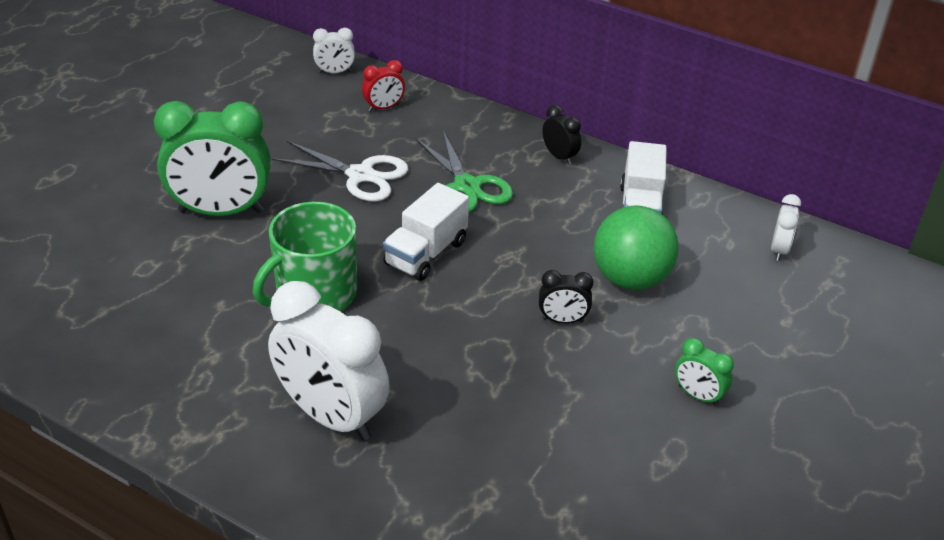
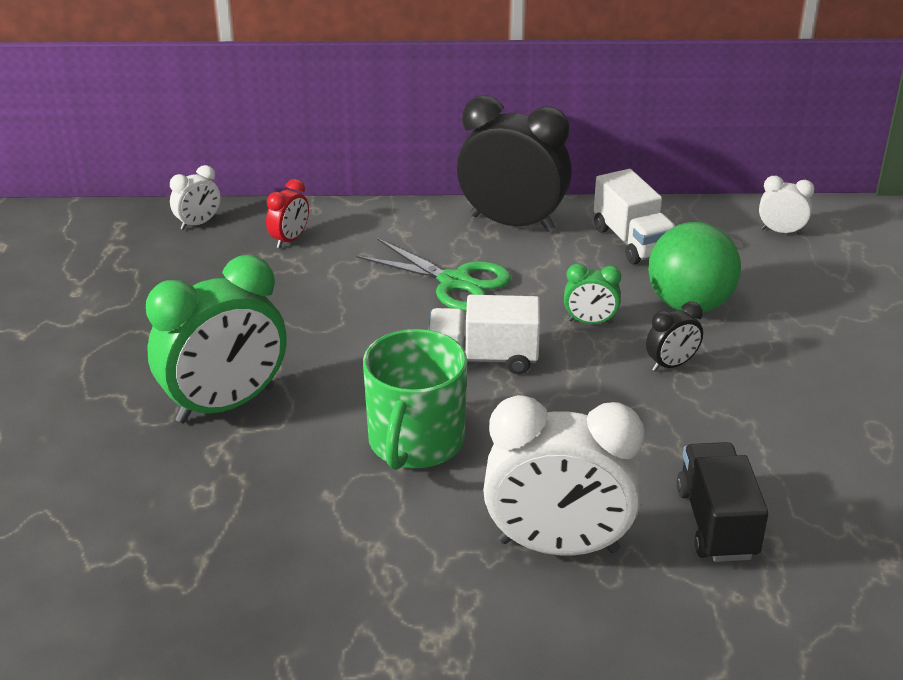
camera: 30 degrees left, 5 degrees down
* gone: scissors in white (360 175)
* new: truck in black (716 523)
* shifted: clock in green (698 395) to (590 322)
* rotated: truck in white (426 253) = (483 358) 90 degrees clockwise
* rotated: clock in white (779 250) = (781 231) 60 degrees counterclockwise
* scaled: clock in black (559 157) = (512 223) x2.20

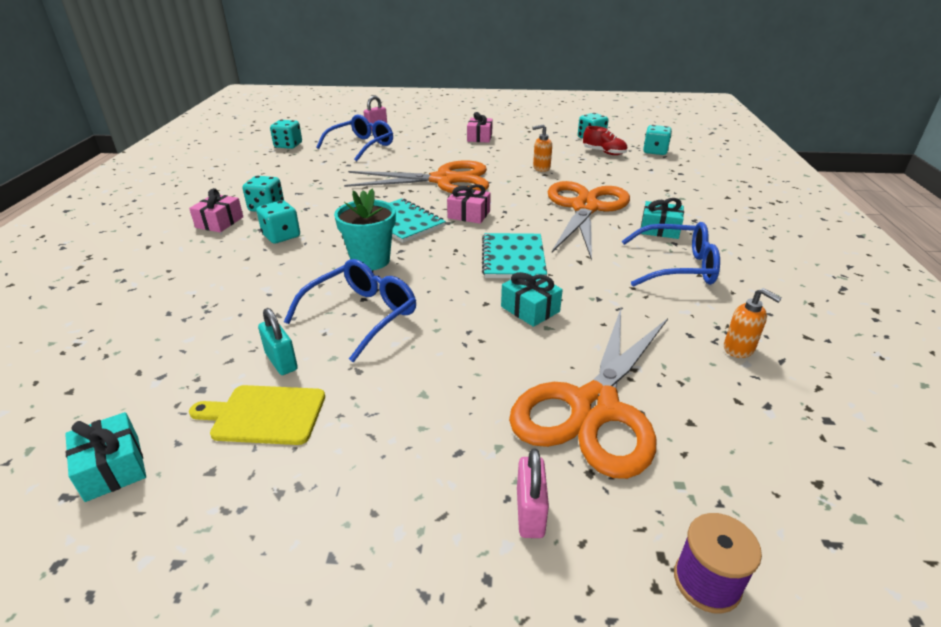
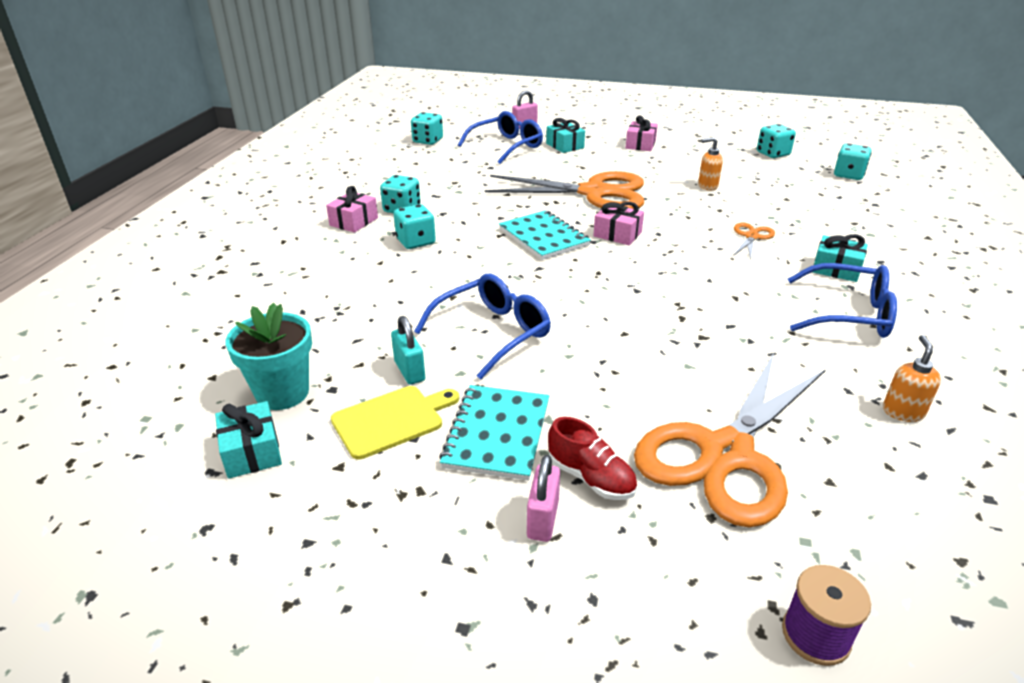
camera: 10 degrees right, 0 degrees up
* shifted: flower pot in turquoise (370 260) to (282 393)
* shifted: notebook in turquoise (513 258) to (497 434)
* shifted: gift in turquoise (530 309) to (565 146)
* shifted: padlock in pink (530 512) to (543 519)
* shifted: shoe in red (604 152) to (591 478)
* rotated: cutting board in yellow (265 414) = (391 420) 135 degrees clockwise
* rotated: soap dispenser in orange (739 349) = (902 412) 135 degrees counterclockwise
* scaled: scissors in orange (585 207) = (751 236) x0.42

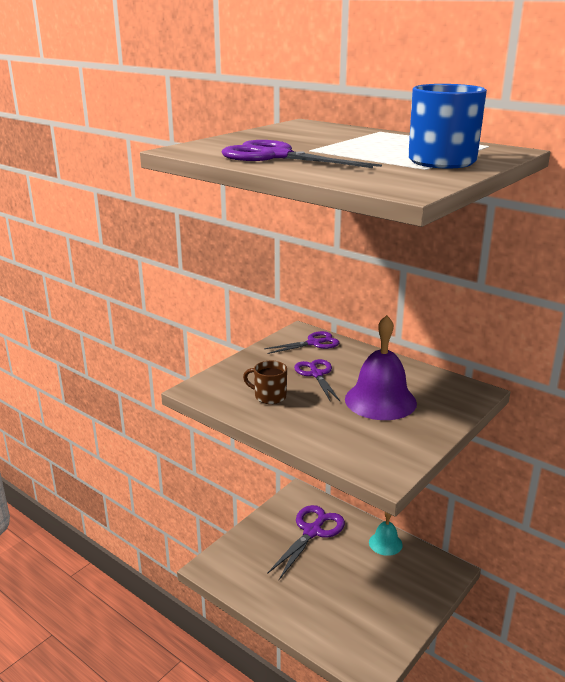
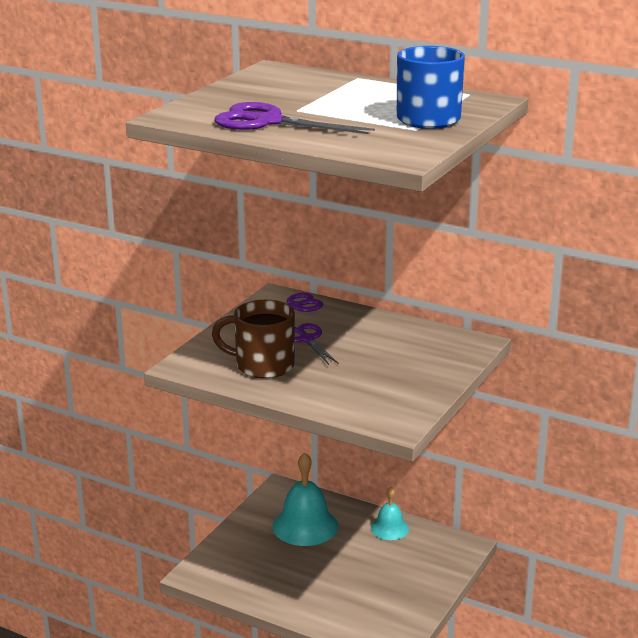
camera: 10 degrees left, 0 degrees up
* gone: bell in purple (380 400)
* swapped: scissors in purple (312 531) to bell in turquoise (305 526)
* scaled: mug in brown (269 396) = (262 365) x1.70

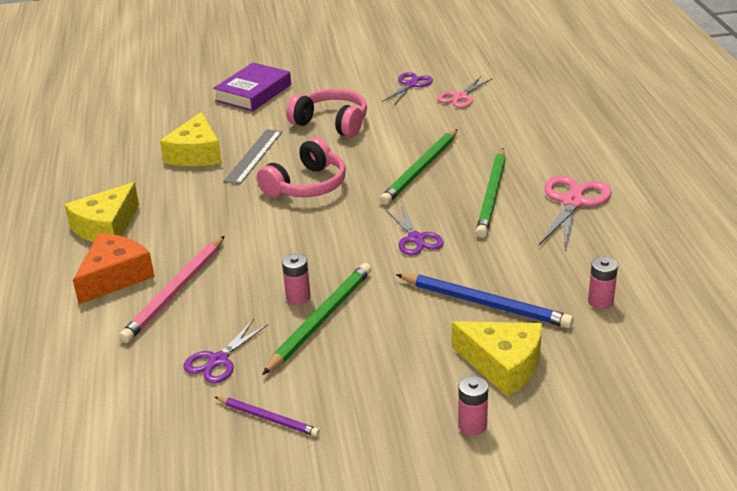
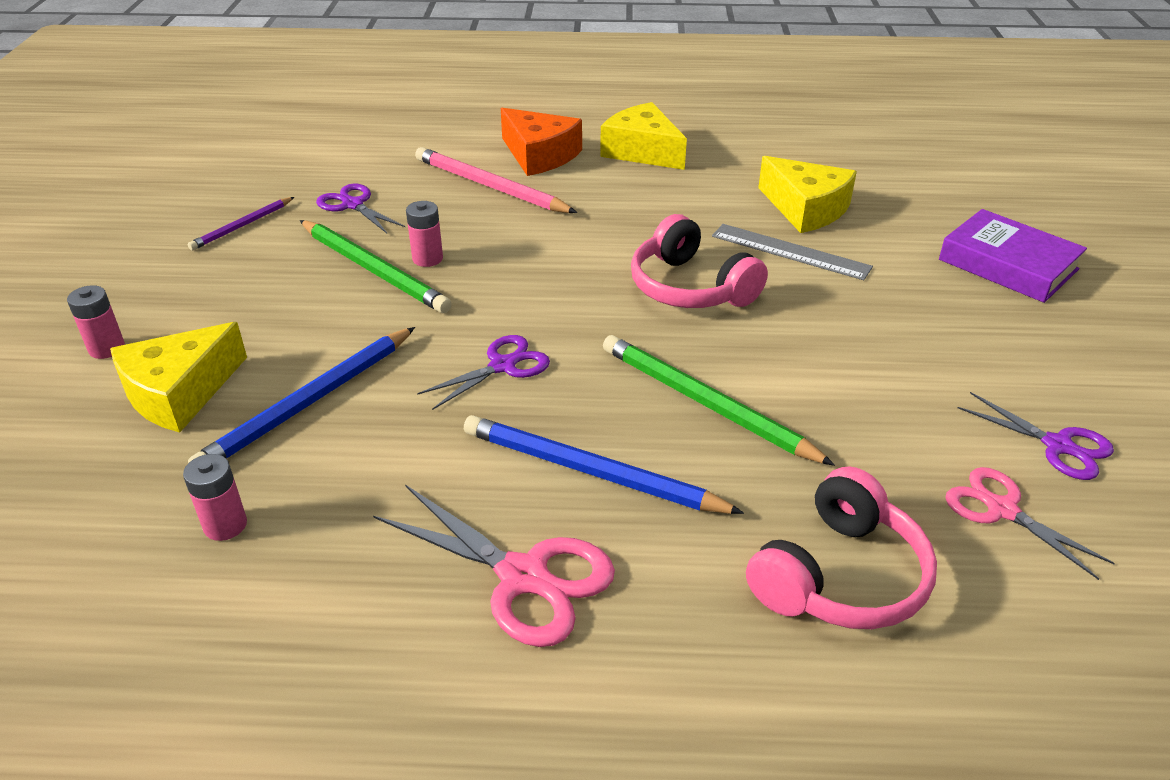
camera: 100 degrees right, 5 degrees up
* shifted: headphones in pink (332 123) to (840 576)
* repainted: pencil in green (492 195) to pencil in blue (591 472)
* rotated: cheese in yellow (196 154) = (806 209) 150 degrees counterclockwise
* rotated: scissors in purple (415 239) = (502 366) 150 degrees clockwise

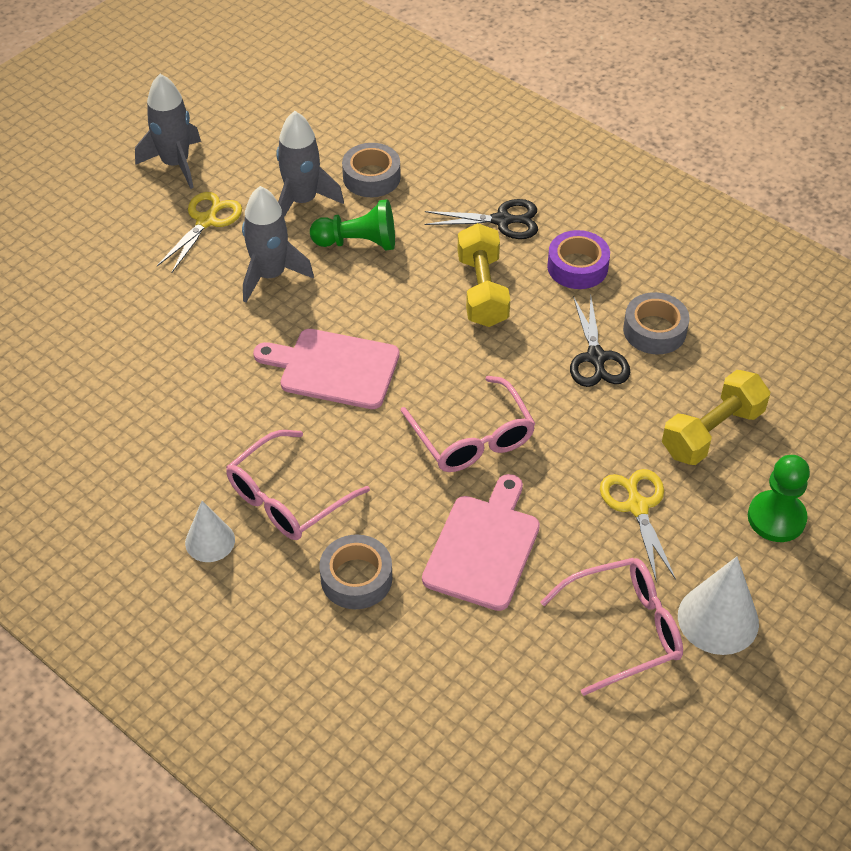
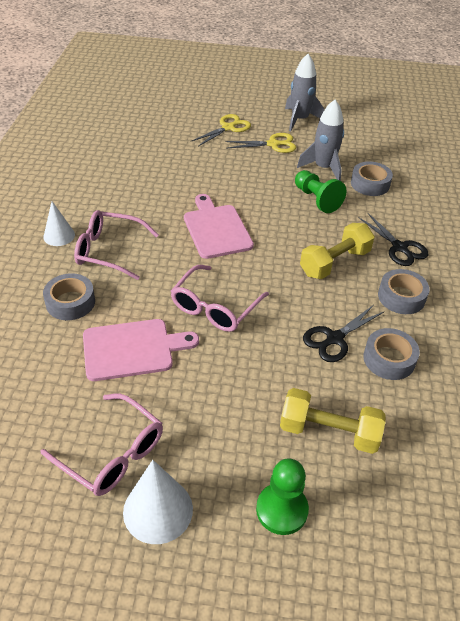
camera: 55 degrees right, 5 degrees down
* gone: rocket in grey (270 275)
* shifted: scissors in yellow (637 507) to (228 128)
* repainted: tape in purple (577 267) to tape in grey (401 297)

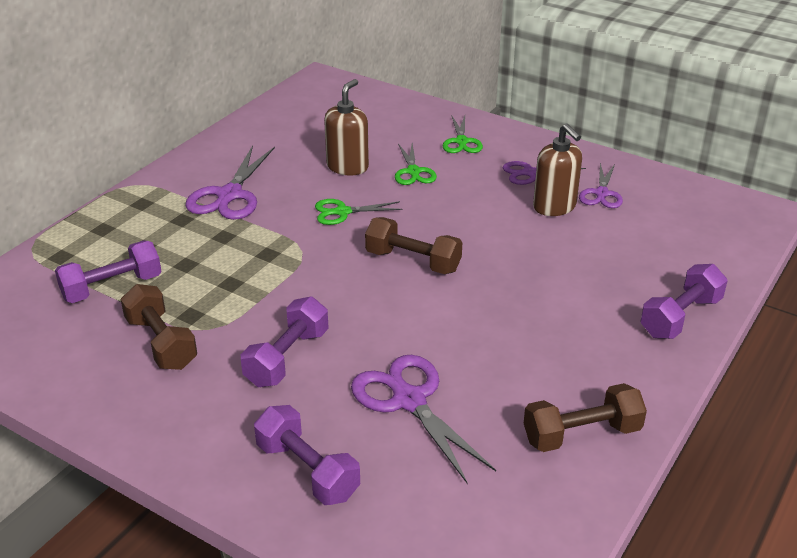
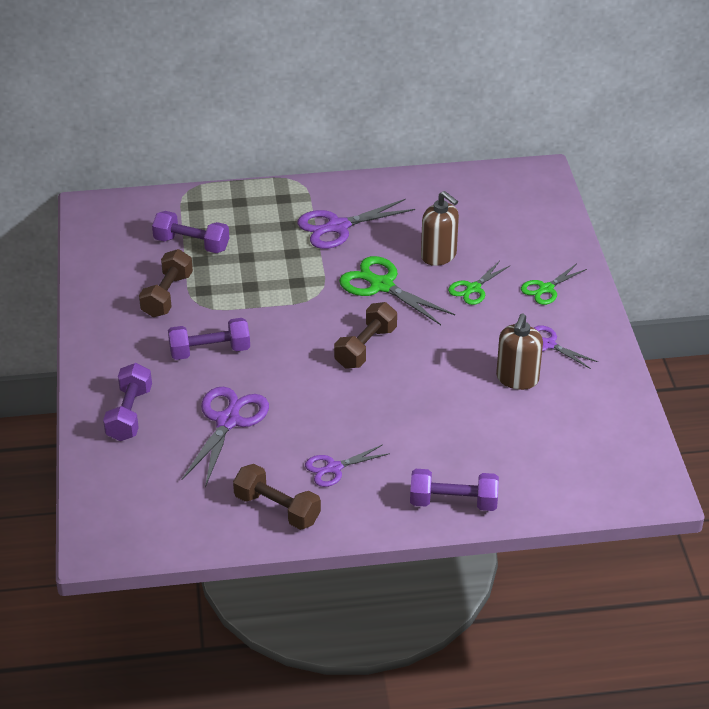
camera: 50 degrees right, 5 degrees up
* shifted: scissors in purple (601 193) to (334 468)
* rotated: soap dispenser in brown (347 167) = (439 255) 60 degrees clockwise
* rotated: dumbbell in brown (413 261) = (366 347) 45 degrees clockwise
* scaled: scissors in green (342 212) = (381 285) x1.64

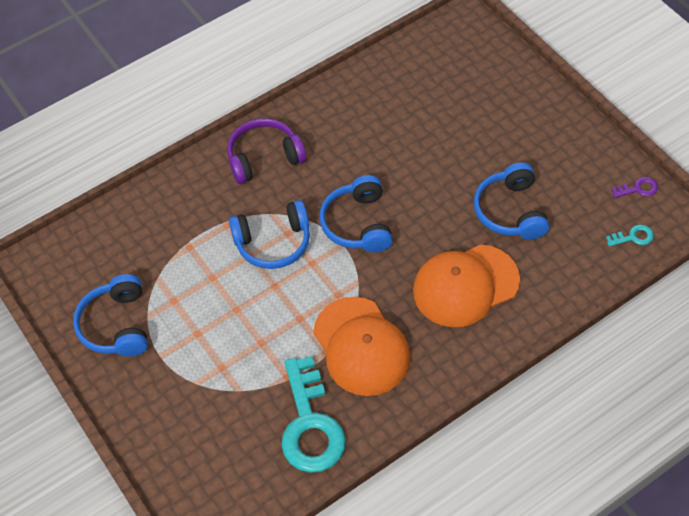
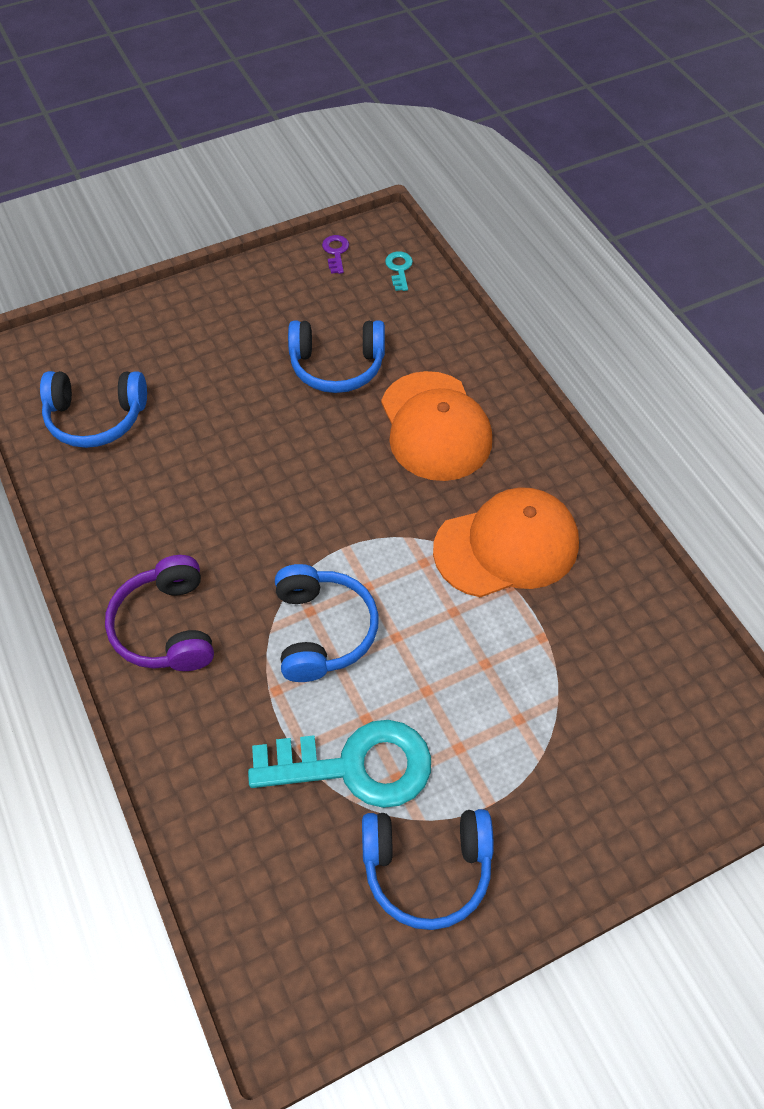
camera: 85 degrees left, 0 degrees up
* shifted: key in turquoise (310 425) to (355 766)
* shifted: headphones in blue (358 224) to (96 418)

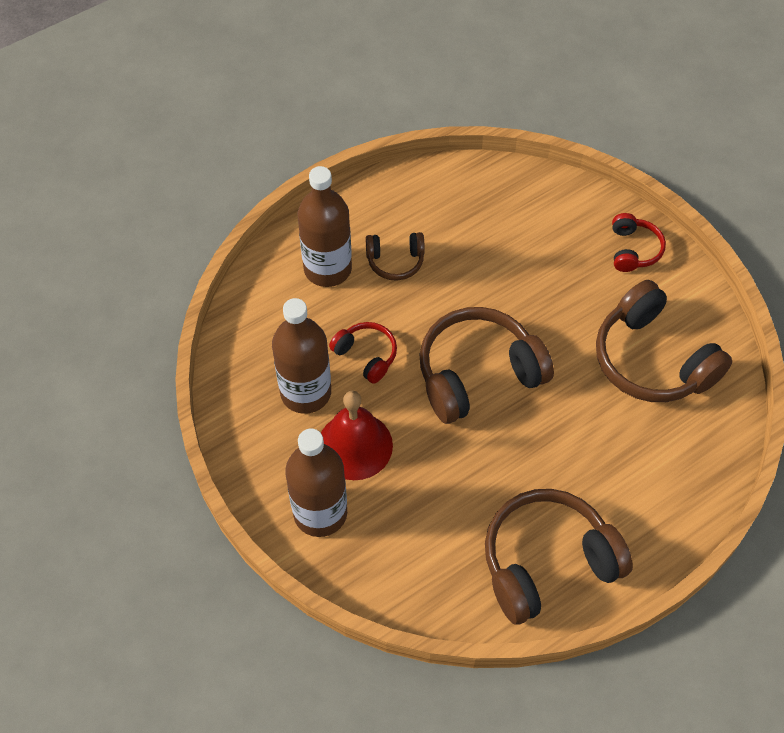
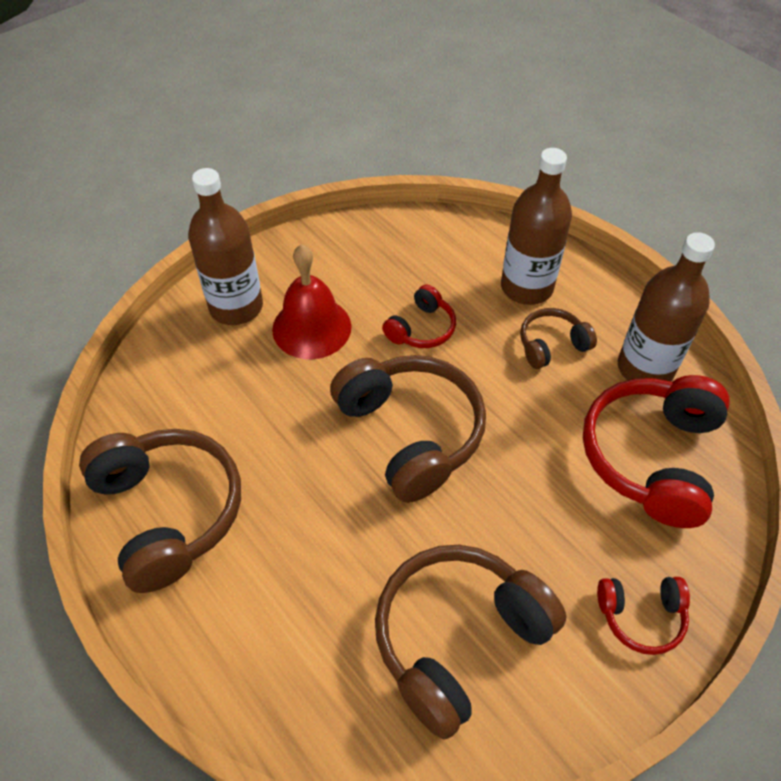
camera: 85 degrees right, 5 degrees down
* new: headphones in red (651 457)
* shifted: bottle in brown (306 392) to (645 368)
* rotated: headphones in brown (395 261) = (552 345) 75 degrees clockwise

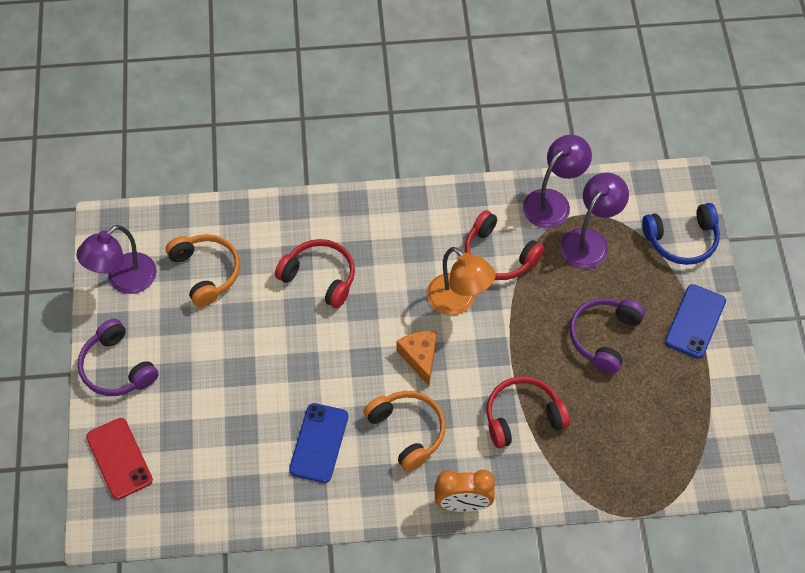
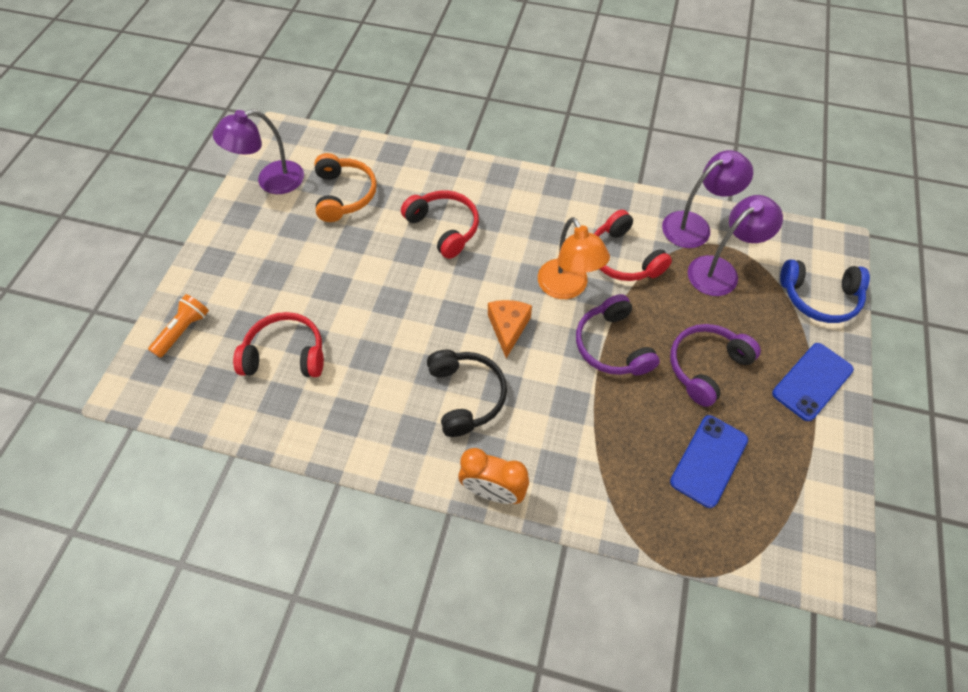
camera: 20 degrees right, 0 degrees up
* shifted: headphones in purple (117 368) to (612 346)
* shifted: phone in blue (319 443) to (709 460)
* shifted: headphones in red (522 416) to (285 354)
* swapped: phone in red (119 458) to flashlight in orange (183 331)
* repainted: headphones in orange (408 431) to headphones in black (466 395)

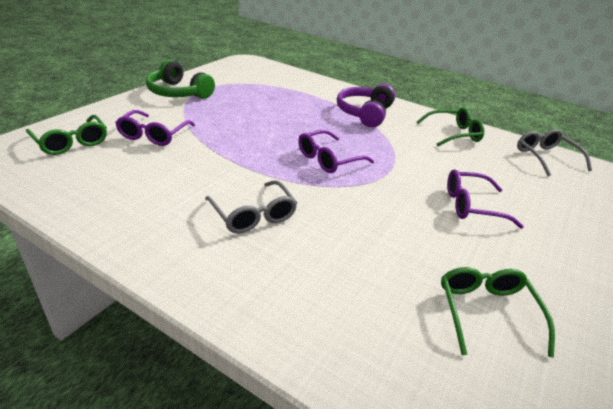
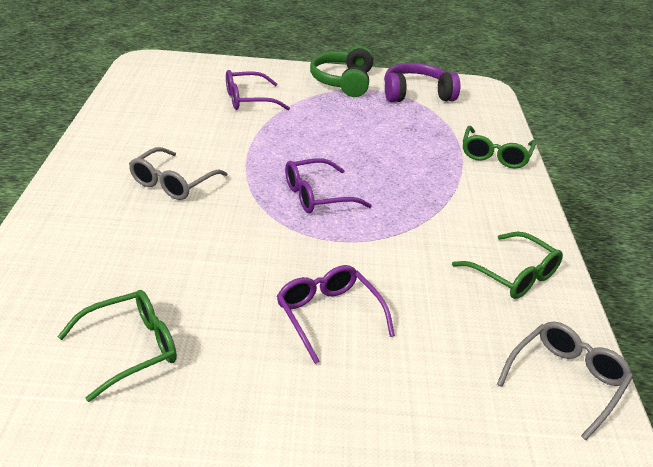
camera: 60 degrees right, 0 degrees up
* shifted: glasses in green (71 142) to (495 155)
* shifted: headphones in purple (365 113) to (416 94)
* rotated: glasses in purple (328 159) = (317 196) 45 degrees counterclockwise

